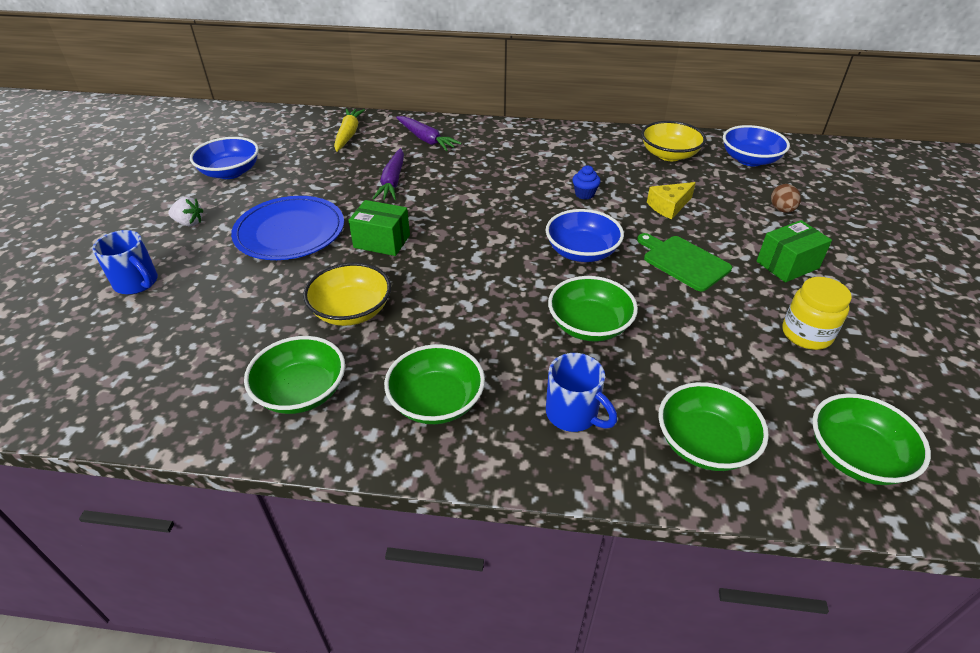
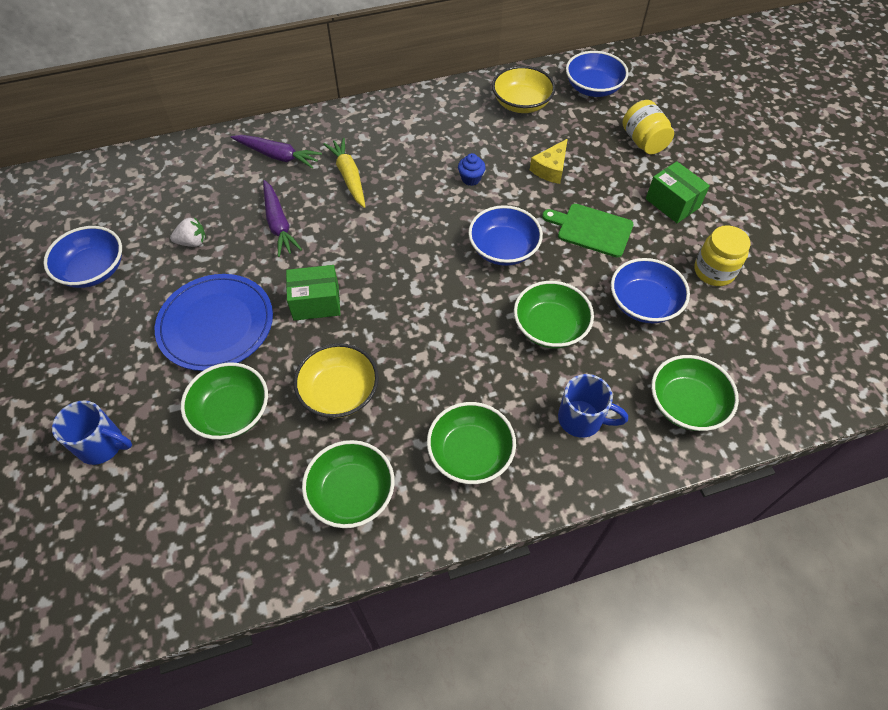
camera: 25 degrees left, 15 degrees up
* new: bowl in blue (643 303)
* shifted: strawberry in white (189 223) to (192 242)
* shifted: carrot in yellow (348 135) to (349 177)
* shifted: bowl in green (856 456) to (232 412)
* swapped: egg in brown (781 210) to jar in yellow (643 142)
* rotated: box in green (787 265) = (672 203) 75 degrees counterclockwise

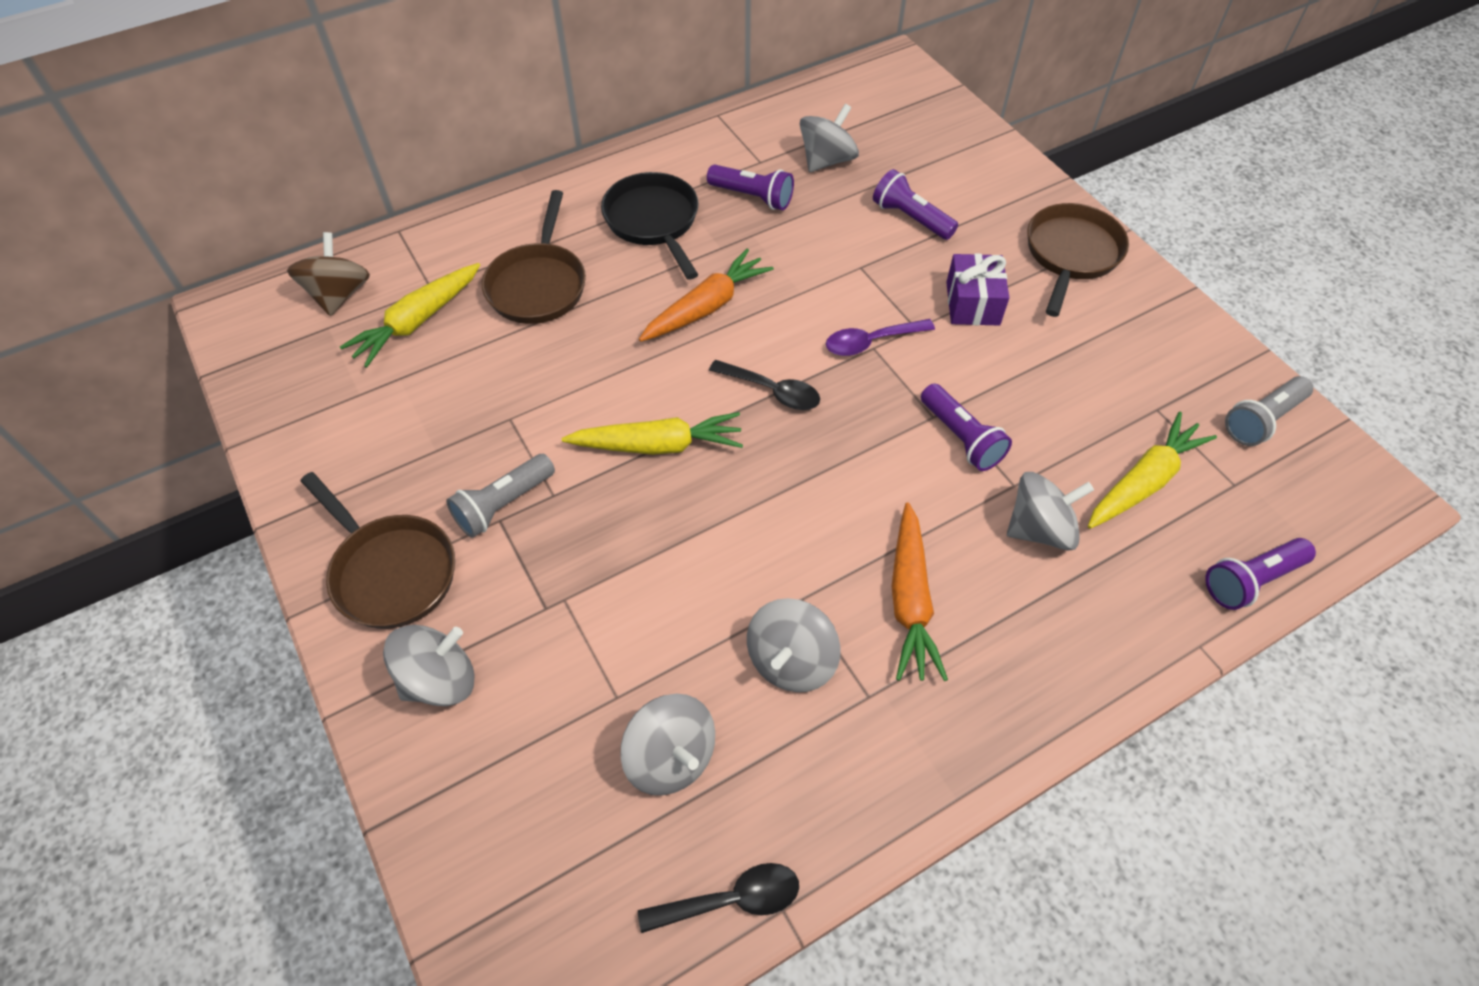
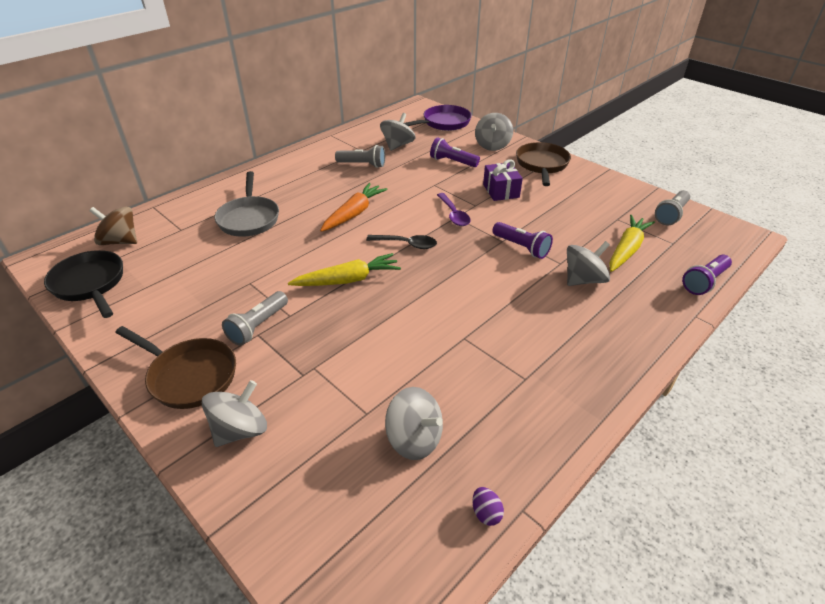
camera: 15 degrees left, 15 degrees down
* gone: carrot in yellow (417 322)
* gone: carrot in orange (910 600)
* new: pan in purple (443 123)
* shifted: pan in black (654 222) to (90 284)
* shifted: spinning top in grey (791 661) to (492 145)
* swapped: spoon in black (731 900) to egg in purple (486 513)
* repainted: pan in brown (538 285) to pan in grey (249 218)
* repainted: flashlight in purple (752 197) to flashlight in grey (362 165)
* rotated: spinning top in brown (339 295) = (120 241) 60 degrees counterclockwise
* rotated: spoon in purple (871 342) = (453 214) 75 degrees counterclockwise

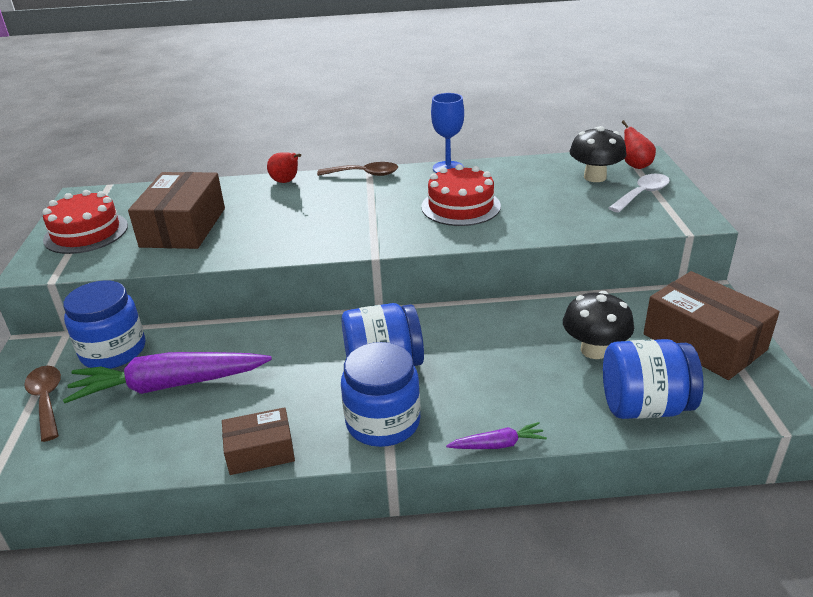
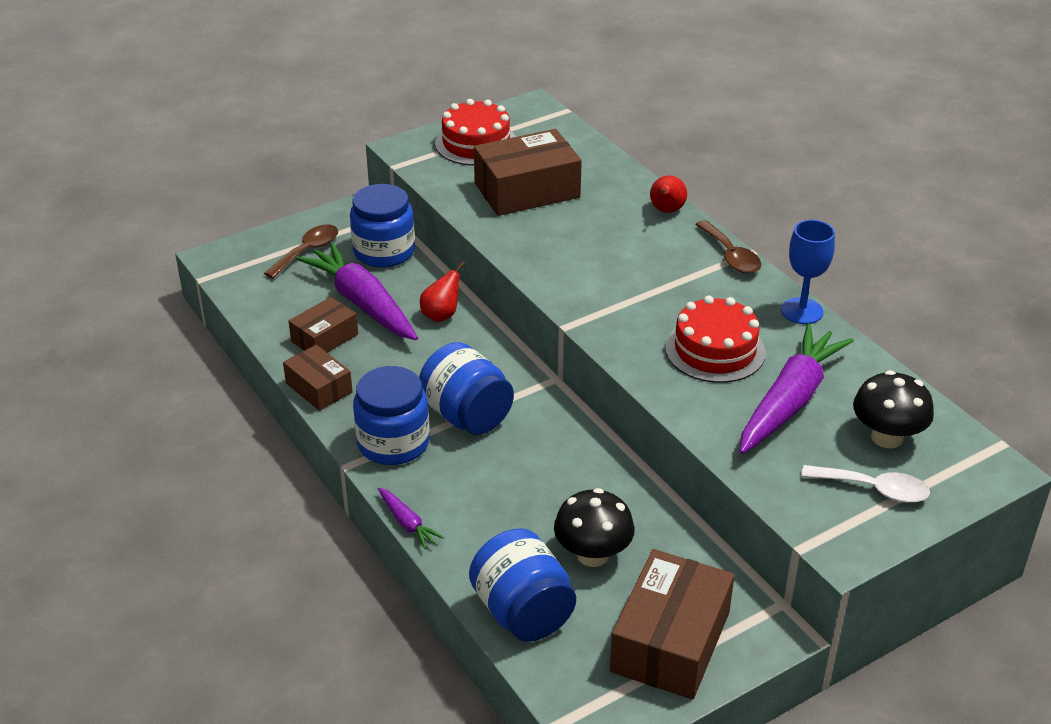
camera: 60 degrees right, 5 degrees up
* new: box in brown (324 338)
* new: carrot in purple (789 401)
* shifted: pear in red (635 165) to (441 315)

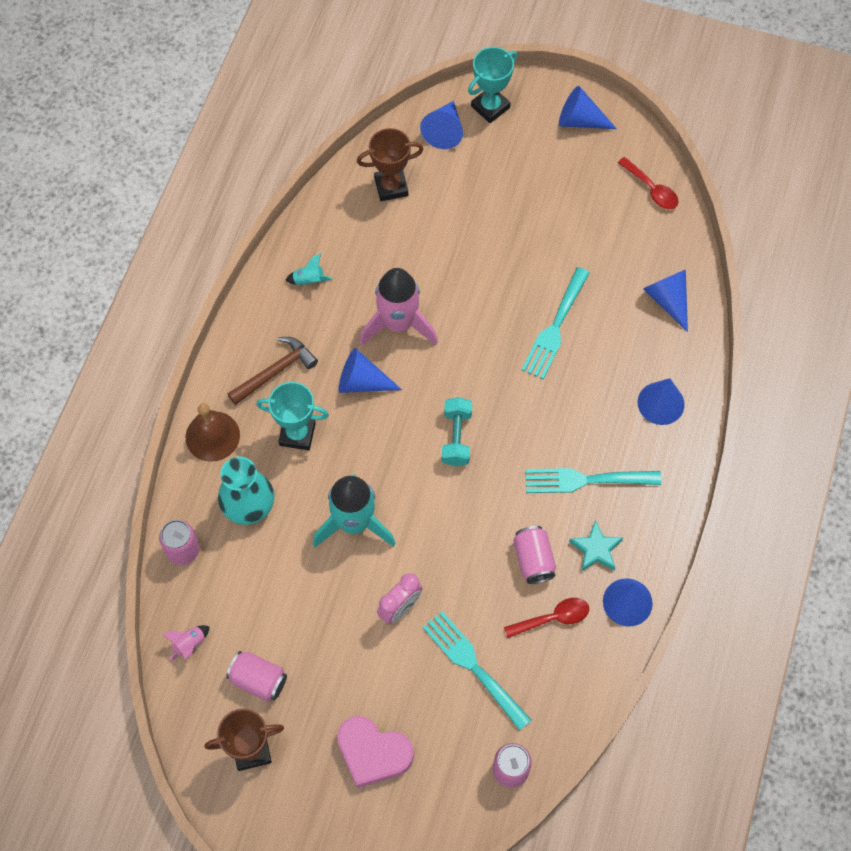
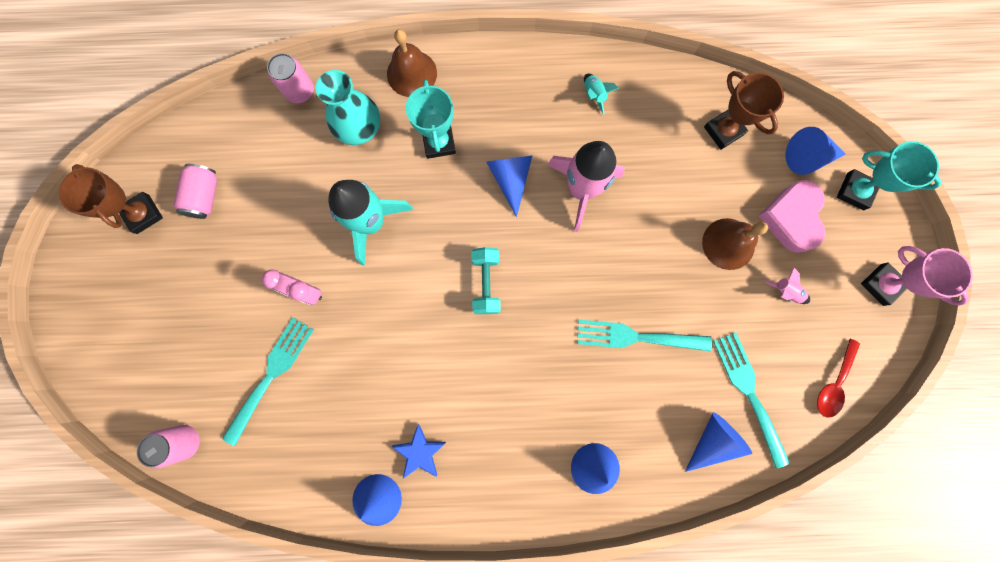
camera: 70 degrees right, 15 degrees up
* gone: hammer in brown (275 371)
* gone: spoon in red (553 618)
* gone: can in pink (533 560)
* new: bell in brown (728 243)
* shifted: rocket in pink (189 644) to (785 291)
* shifted: heart in pink (373 753) to (791 218)
* shifted: fork in turquoise (585 480) to (748 392)
* swapped: cone in blue (580 120) to trophy in pink (881 284)
* repainted: star in turquoise (596 549) to star in blue (420 452)
* rotated: dumbbell in turquoise (456 437) = (486 283) 75 degrees counterclockwise

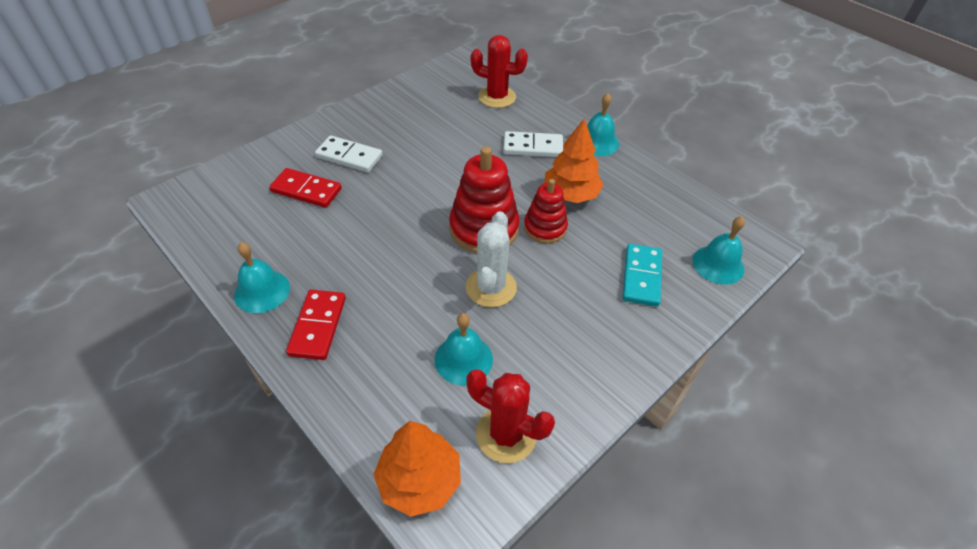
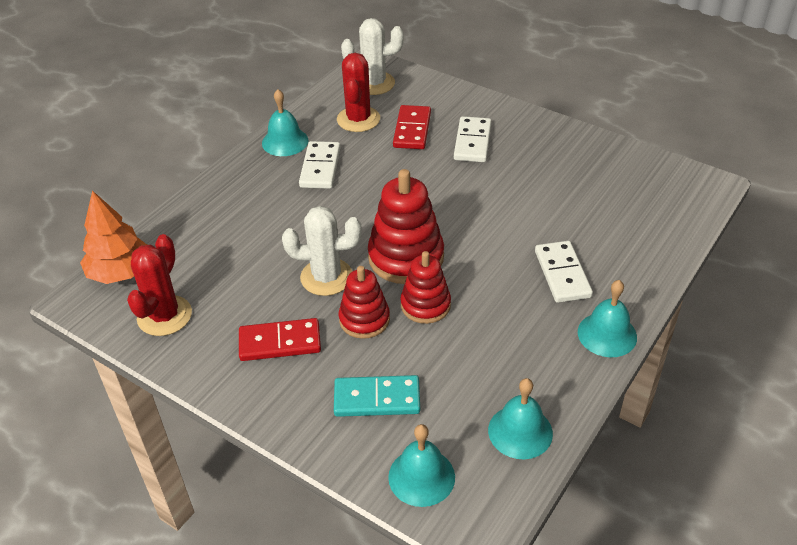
camera: 80 degrees right, 5 degrees down
* gone: tree in orange (571 194)
* new: domino in white (320 167)
* new: stacking toy in red (364 319)
* new: cactus in white (374 83)
* shifted: domino in red (317 326) to (280 342)
* shifted: bell in turquoise (463 359) to (520 431)
* shifted: cactus in red (497 97) to (358 119)

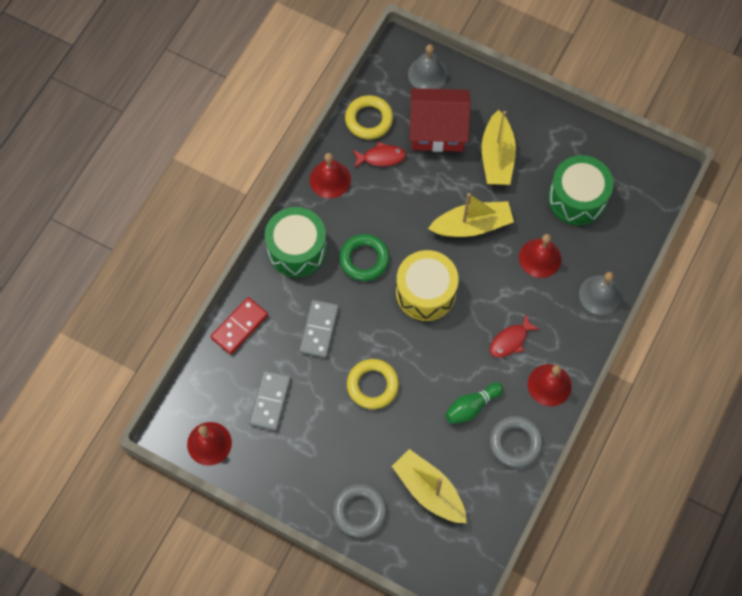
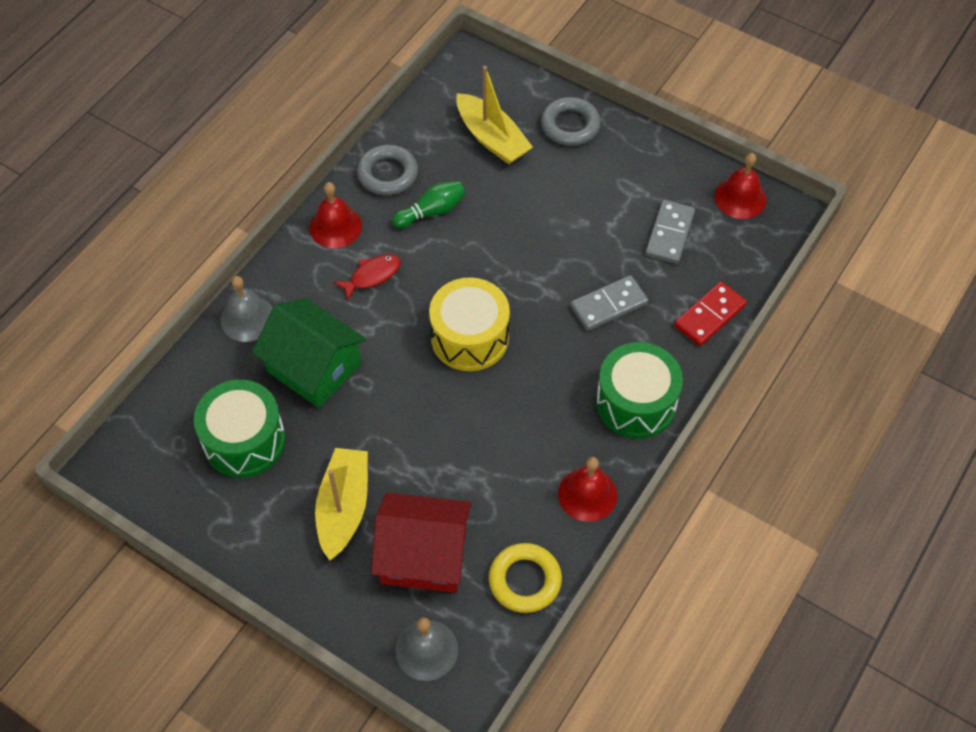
camera: 175 degrees left, 10 degrees down
* gone: ring in green (364 259)
* gone: ring in yellow (372 385)
* gone: fish in red (381 157)
* gone: boat in yellow (472 225)
* swapped: bell in red (540 258) to house in green (314 367)
* rotated: domino in grey (319 329) = (609 305) 45 degrees clockwise

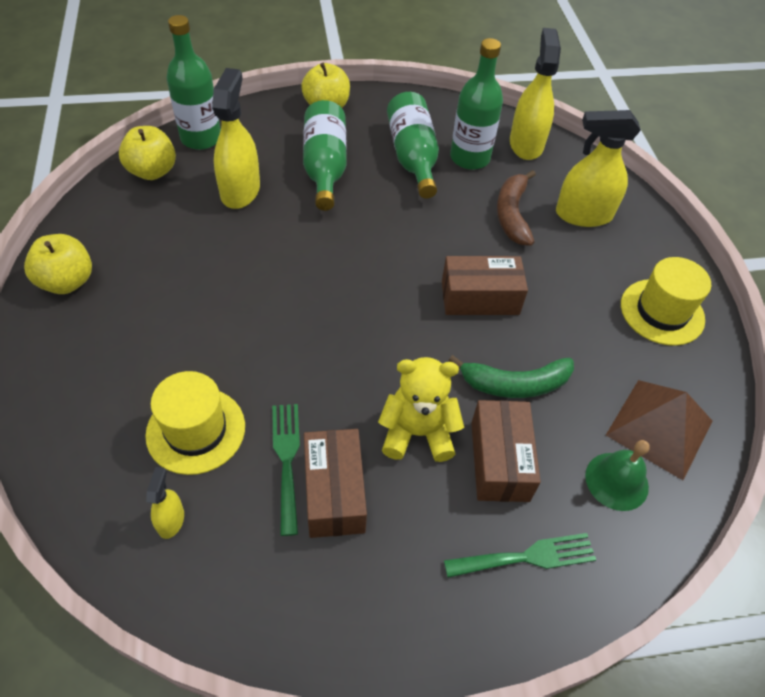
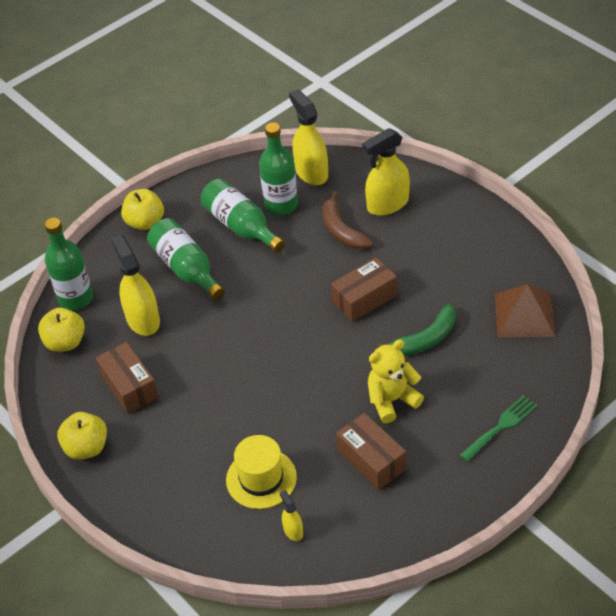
camera: 25 degrees left, 5 degrees down
* gone: fork in green (287 459)
* gone: bell in green (616 481)
* gone: hat in yellow (662 312)
* shifted: box in brown (499 460) to (129 386)

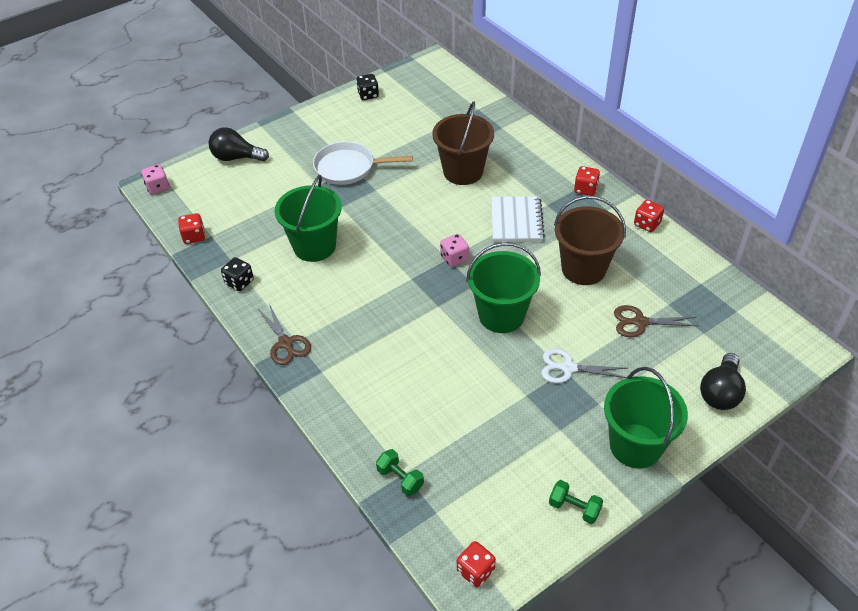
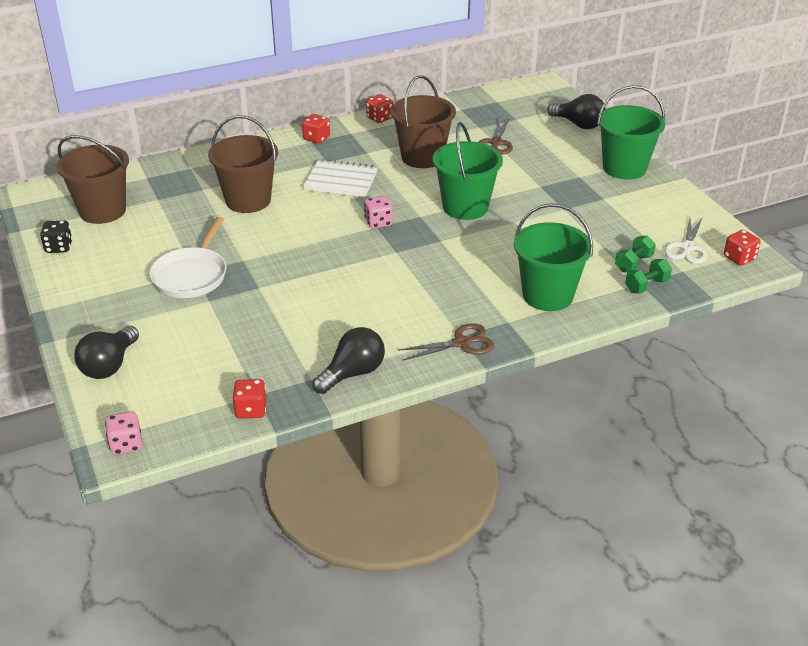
camera: 80 degrees left, 10 degrees down
* new: bucket in brown (102 211)
* shifted: bucket in green (314 246) to (547 295)
* shifted: scissors in white (568 368) to (687 248)
* shifted: dumbbell in green (574 508) to (633 263)
* swapped: dice in black (239 282) to light bulb in black (352 373)

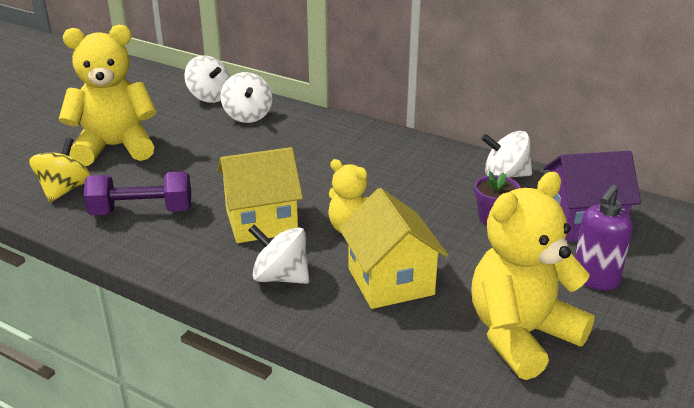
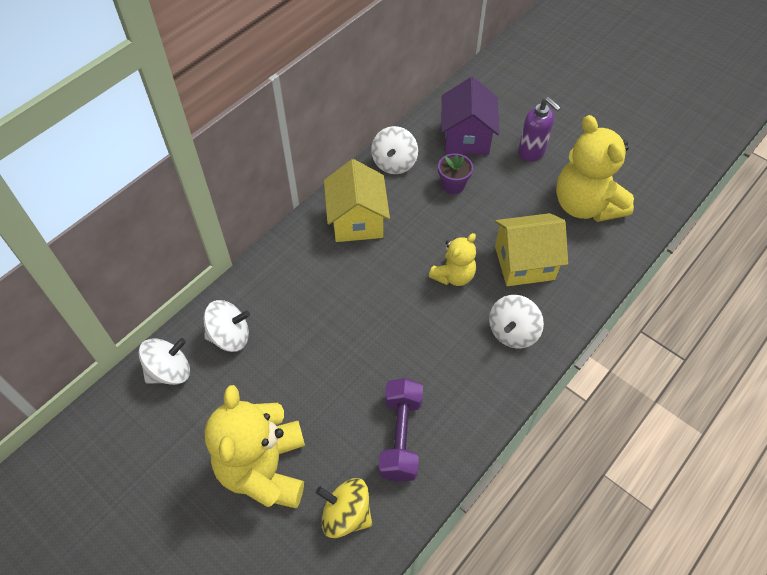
camera: 80 degrees left, 25 degrees up
* shifted: house in yellow (261 222) to (357 221)

